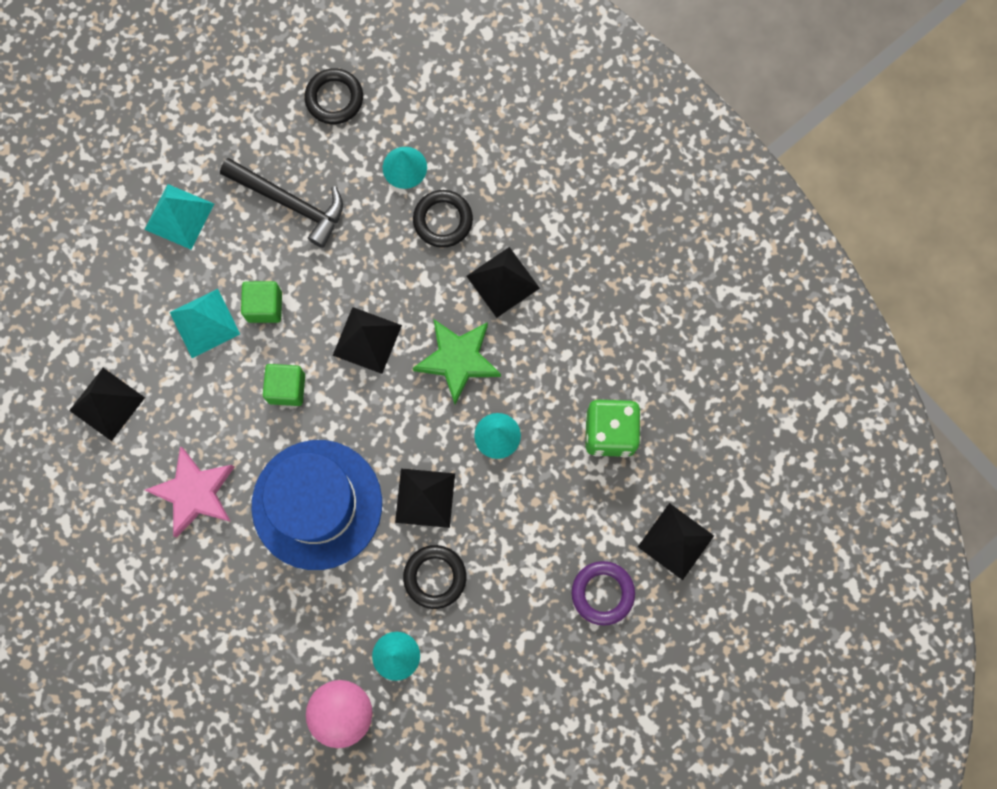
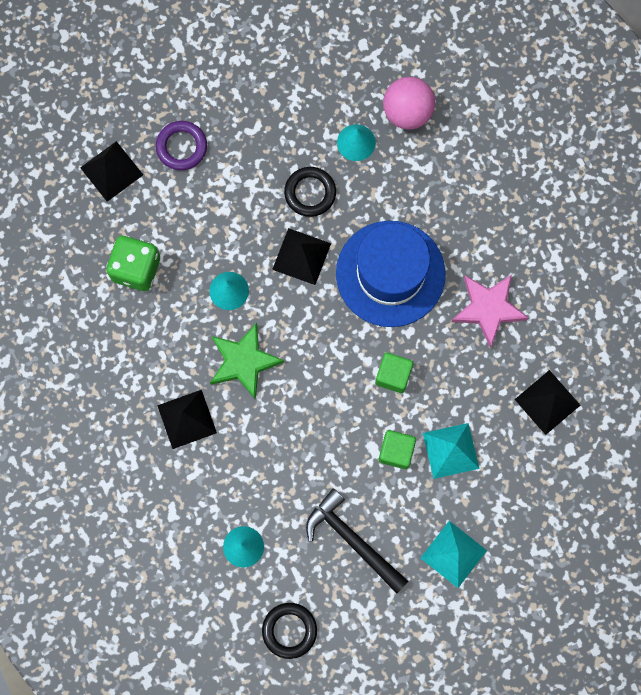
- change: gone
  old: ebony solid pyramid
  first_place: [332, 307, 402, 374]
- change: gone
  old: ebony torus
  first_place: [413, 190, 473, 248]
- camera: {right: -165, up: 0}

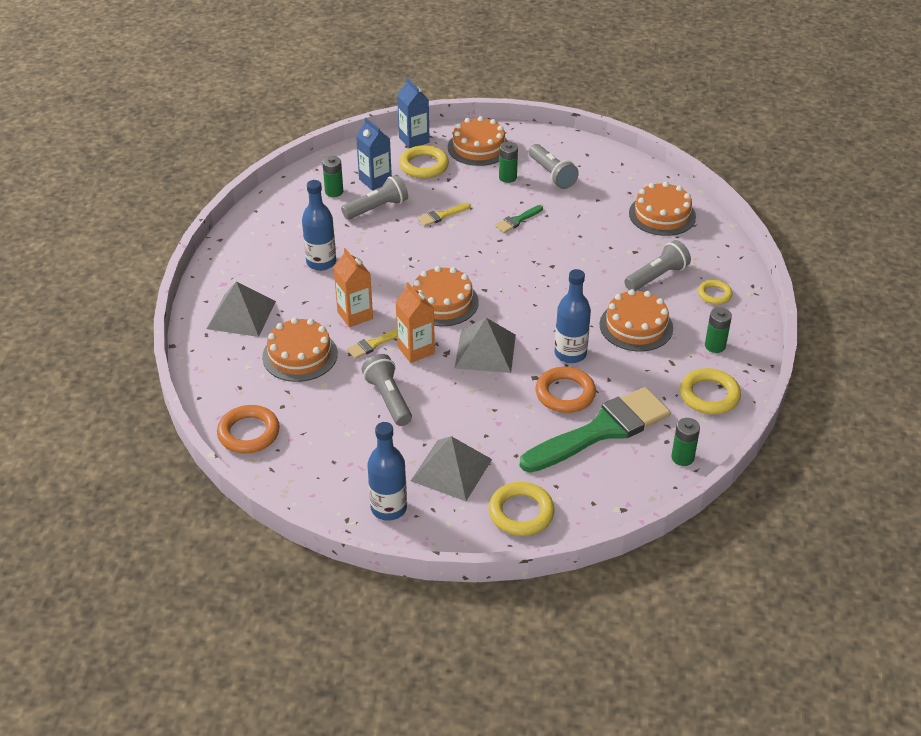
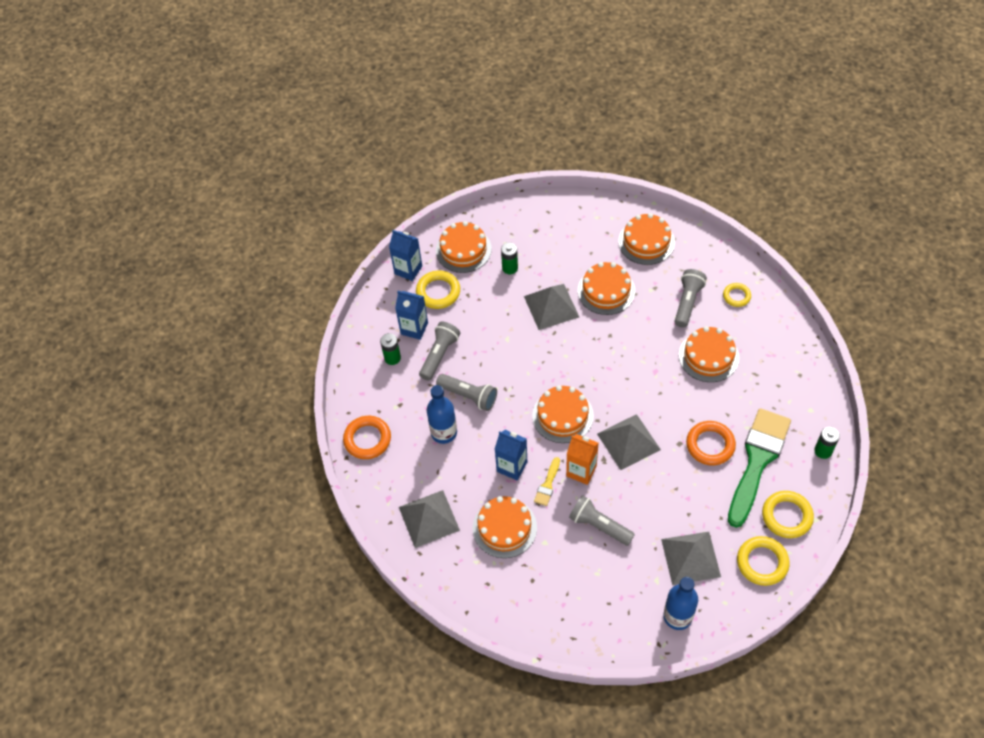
- change: gone
  old: yellow paint brush
  first_place: [418, 203, 471, 226]
- change: gone
  old: blue bottle
  first_place: [555, 269, 591, 363]
- change: gone
  old: emerald power cell
  first_place: [705, 307, 732, 353]
- change: new
  new: orange-coloured gateau
  second_place: [578, 262, 635, 315]
- change: shifted
  old: orange-coloured torus
  first_place: [217, 405, 280, 454]
  second_place: [343, 416, 391, 459]
- change: shifted
  old: grey torch
  first_place: [529, 144, 579, 189]
  second_place: [436, 374, 497, 411]
- change: shifted
  old: yellow torus
  first_place: [680, 368, 741, 415]
  second_place: [762, 491, 814, 538]
- change: swapped
  old: emerald paint brush
  new: grey solid pyramid
  first_place: [495, 205, 543, 233]
  second_place: [524, 284, 579, 330]
- change: repainted
  old: orange-coloured juice carton
  new: blue juice carton
  first_place: [333, 248, 373, 327]
  second_place: [495, 430, 527, 481]
- camera: {right: -30, up: 15}

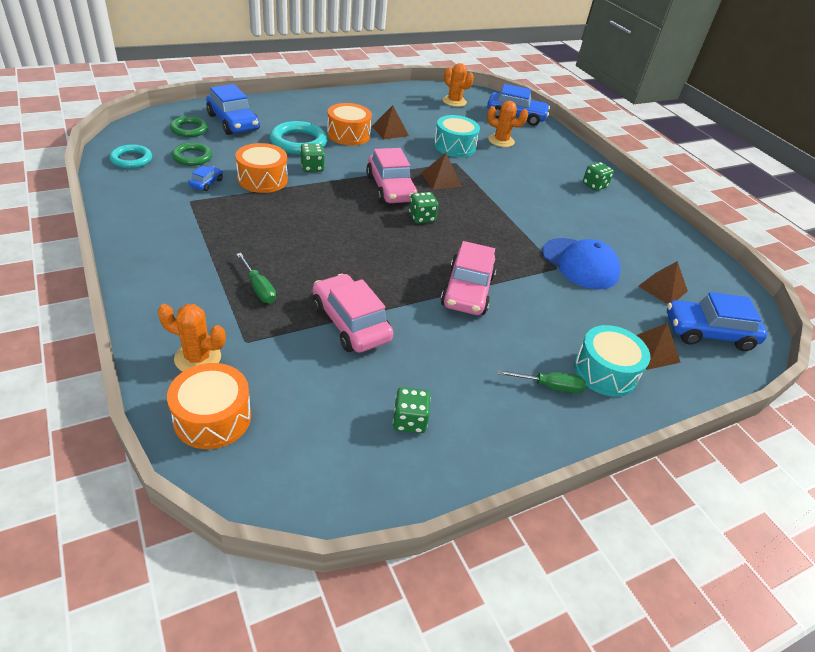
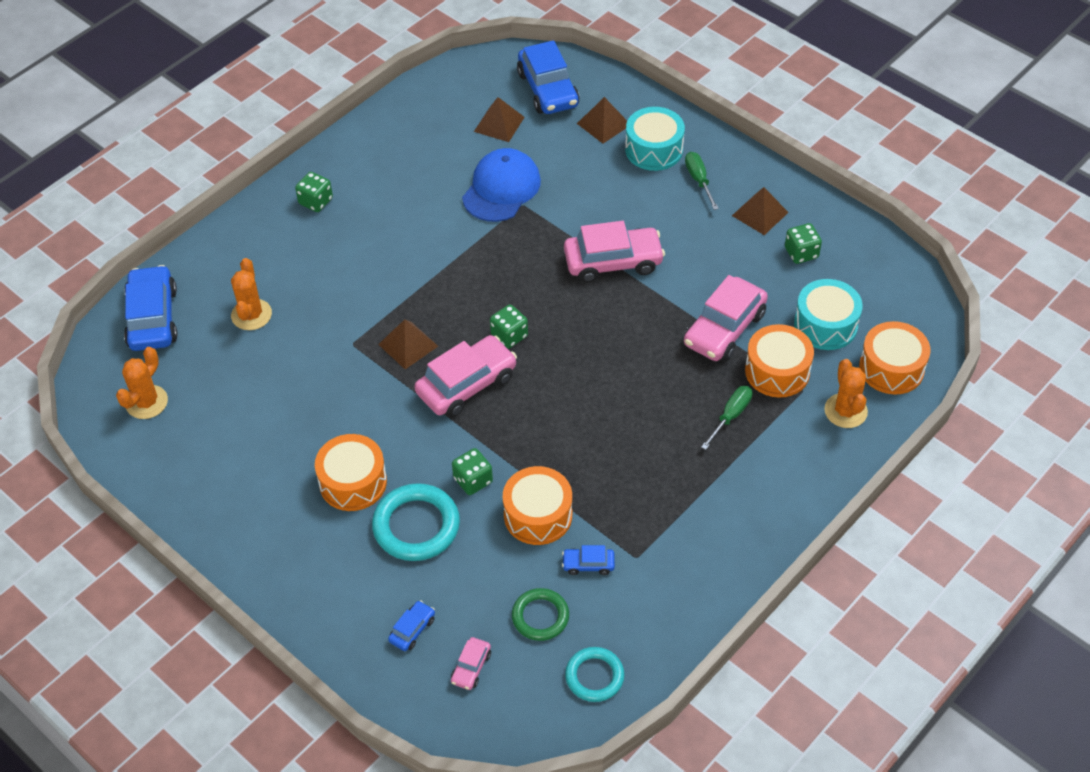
- change: new
  new: orange-coloured snare drum
  second_place: [745, 324, 814, 398]
- change: shifted
  old: russet solid pyramid
  first_place: [372, 105, 409, 139]
  second_place: [732, 187, 789, 235]
- change: shifted
  old: aqua snare drum
  first_place: [434, 115, 480, 157]
  second_place: [794, 279, 863, 350]
- change: swapped
  old: emerald torus
  new: pink toy car
  first_place: [170, 116, 208, 137]
  second_place: [451, 637, 491, 690]
- change: scaled
  old: blue toy car
  first_place: [206, 84, 260, 135]
  second_place: [388, 600, 435, 651]
  factor: 0.47
- camera: {right: -105, up: 10}

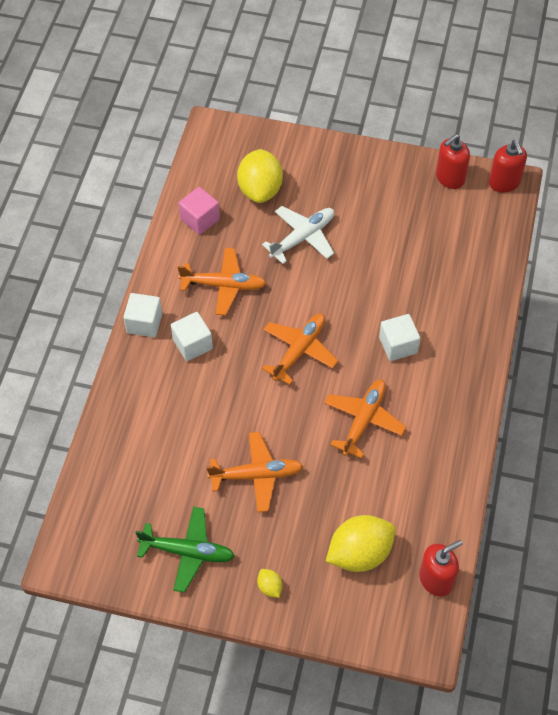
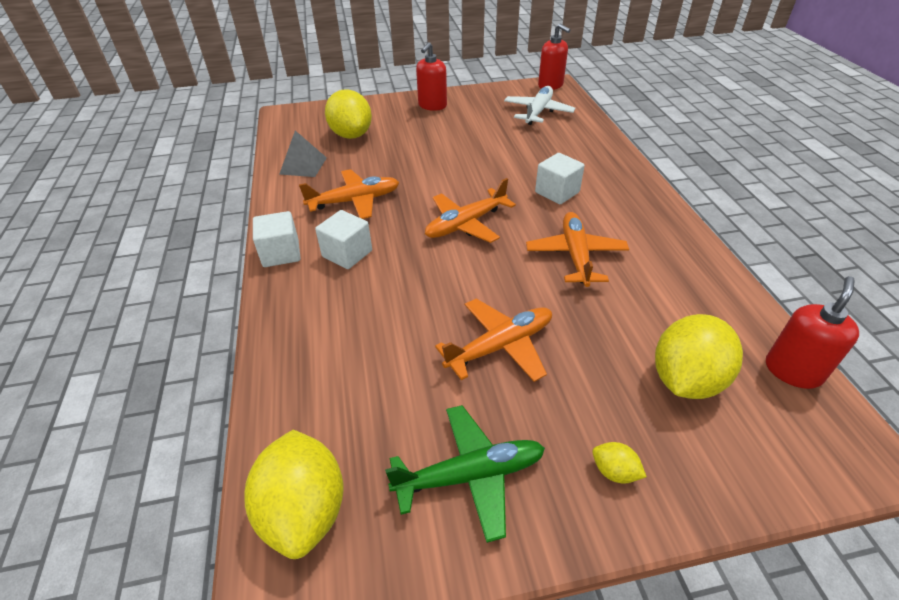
- change: new
  new: yellow lemon
  second_place: [244, 430, 344, 559]
- change: shifted
  old: pure white plane
  first_place: [262, 206, 334, 264]
  second_place: [504, 86, 575, 125]
- change: shifted
  old: crimson pump bottle
  first_place: [436, 134, 470, 189]
  second_place: [416, 42, 447, 111]
- change: swapped
  old: pink block
  new: grey solid pyramid
  first_place: [179, 187, 220, 235]
  second_place: [279, 131, 327, 177]
- change: rotated
  old: orange-coloured plane
  first_place: [262, 313, 338, 385]
  second_place: [425, 178, 516, 243]
  degrees: -135
- camera: {right: -25, up: -15}

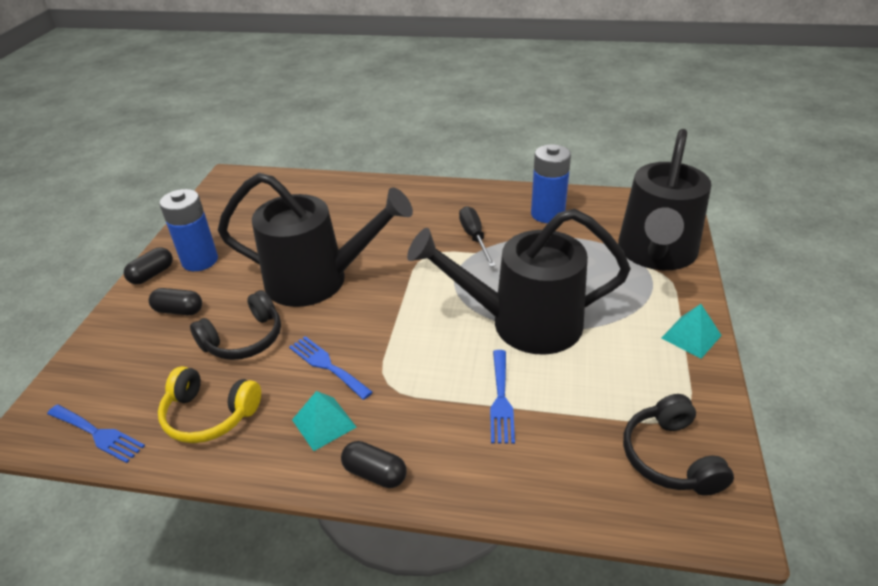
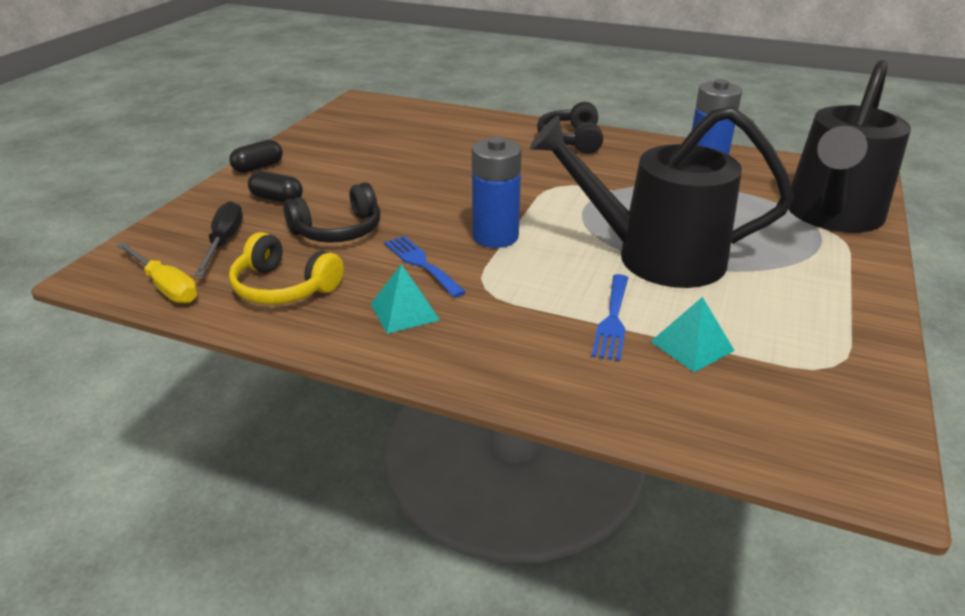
- change: gone
  old: ebony sprinkling can
  first_place: [218, 173, 413, 307]
- change: gone
  old: ebony pill
  first_place: [341, 441, 407, 488]
- change: shifted
  old: blue power cell
  first_place: [159, 189, 218, 271]
  second_place: [472, 137, 522, 248]
- change: shifted
  old: ebony flat screwdriver
  first_place: [459, 206, 496, 267]
  second_place: [195, 201, 243, 276]
- change: shifted
  old: ebony headset
  first_place: [623, 394, 734, 496]
  second_place: [537, 102, 603, 154]
- change: shifted
  old: aqua solid pyramid
  first_place: [661, 304, 722, 359]
  second_place: [650, 297, 735, 372]
- change: swapped
  old: blue fork
  new: yellow flat screwdriver
  first_place: [47, 405, 145, 463]
  second_place: [117, 242, 198, 303]
- camera: {right: 10, up: -5}

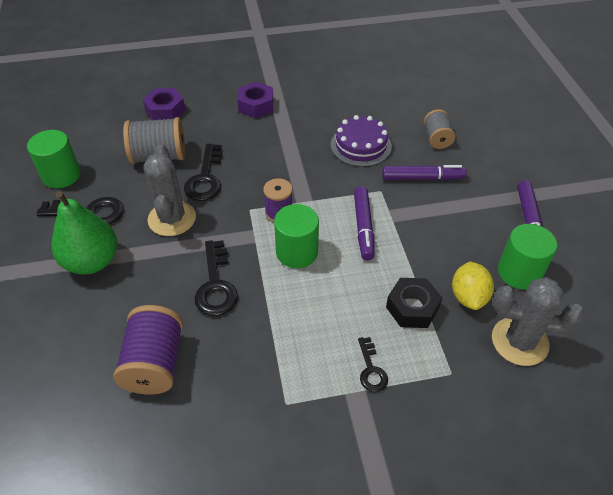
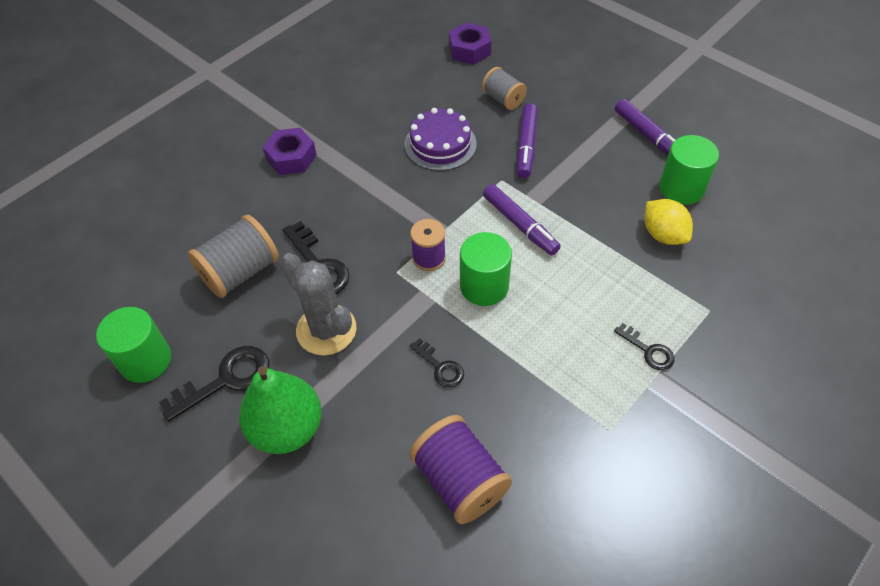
- change: gone
  old: ebony nut
  first_place: [386, 278, 442, 328]
- change: gone
  old: grey cactus
  first_place: [492, 277, 584, 366]
- change: shifted
  old: purple nut
  first_place: [143, 88, 186, 121]
  second_place: [449, 22, 492, 64]
- change: rotated
  old: purple marker
  first_place: [382, 165, 467, 180]
  second_place: [517, 103, 538, 178]
  degrees: 135
- change: scaled
  old: ebony key
  first_place: [195, 240, 238, 316]
  second_place: [410, 338, 464, 387]
  factor: 0.59
- camera: {right: -35, up: 5}

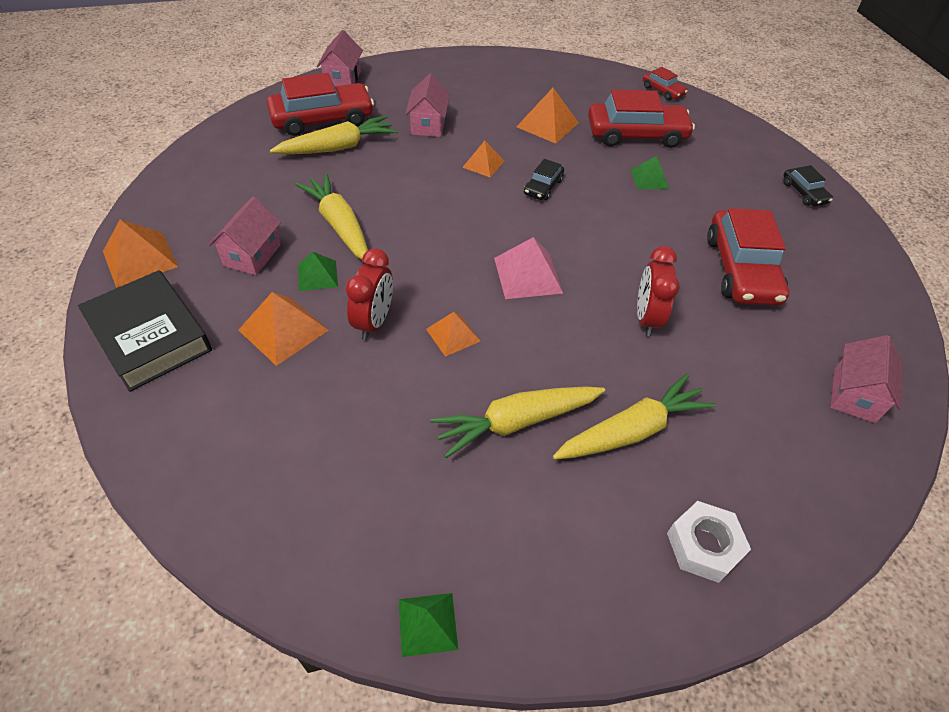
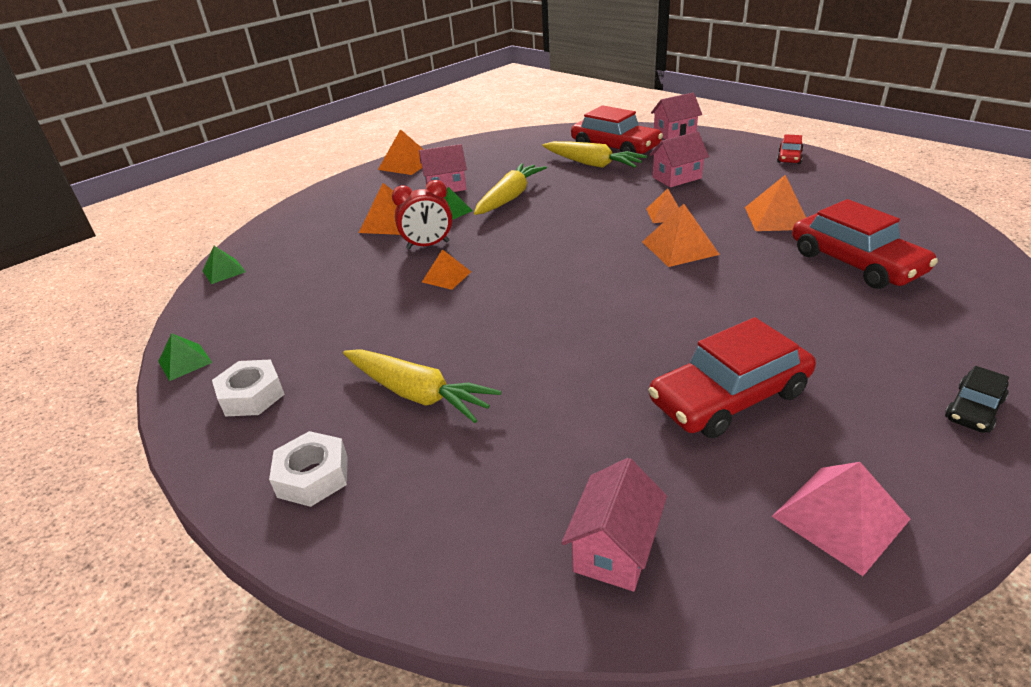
- change: gone
  old: ebony book
  first_place: [78, 270, 212, 392]
- change: gone
  old: yellow root vegetable
  first_place: [431, 386, 605, 458]
- change: gone
  old: crimson bedside clock
  first_place: [637, 246, 680, 337]
- change: new
  new: pure white nut
  second_place: [212, 359, 285, 417]
- change: shifted
  old: pink solid pyramid
  first_place: [494, 237, 563, 299]
  second_place: [772, 462, 910, 576]
- change: shifted
  old: emerald solid pyramid
  first_place: [631, 156, 669, 189]
  second_place: [202, 246, 246, 284]
- change: shifted
  old: crimson toy car
  first_place: [643, 67, 688, 100]
  second_place: [777, 134, 803, 164]
- change: swapped
  old: ebony toy car
  new: orange-coloured solid pyramid
  first_place: [524, 159, 564, 200]
  second_place: [642, 204, 720, 267]
- change: rotated
  old: pink house
  first_place: [831, 335, 903, 423]
  second_place: [562, 458, 667, 591]
  degrees: -60
- camera: {right: 65, up: -15}

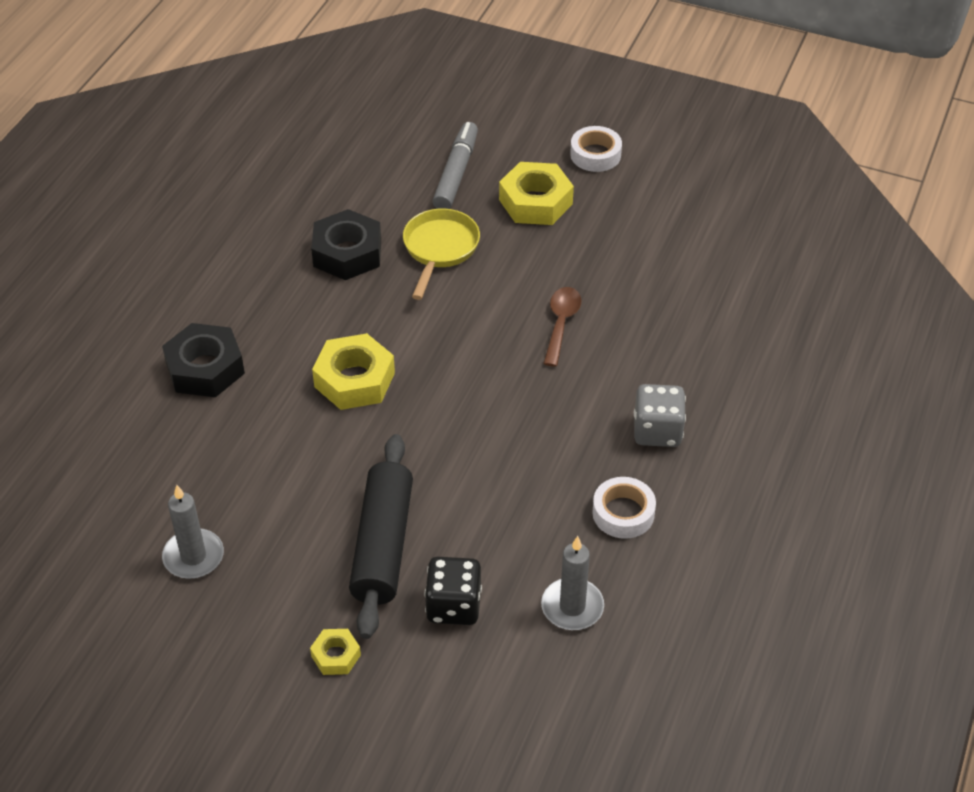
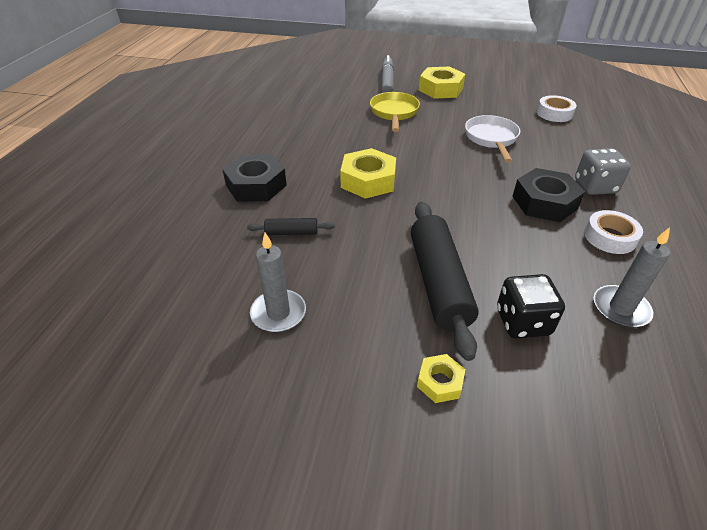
- change: new
  new: ebony pastry roller
  second_place: [247, 218, 335, 235]
- change: shifted
  old: ebony nut
  first_place: [311, 209, 381, 280]
  second_place: [512, 168, 585, 222]
- change: shifted
  old: pure white sticky tape
  first_place: [570, 126, 622, 172]
  second_place: [537, 95, 577, 122]
- change: swapped
  old: russet tablespoon
  new: pure white frying pan
  first_place: [543, 287, 581, 367]
  second_place: [465, 115, 520, 163]
- camera: {right: -10, up: -5}

